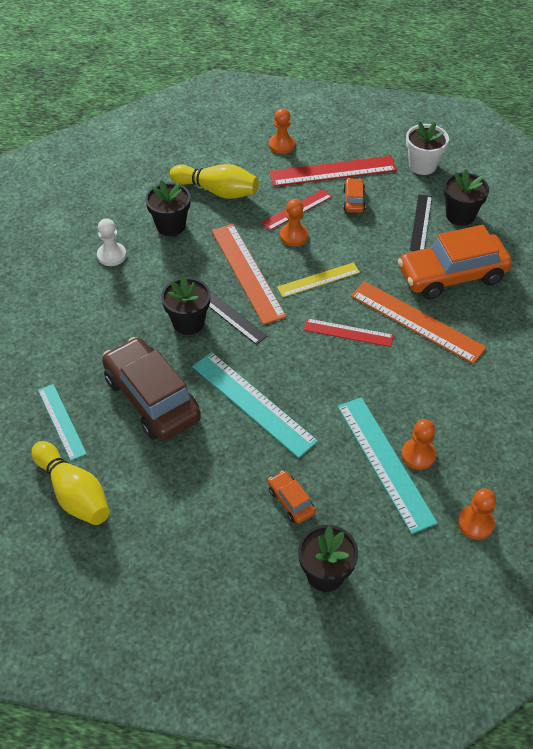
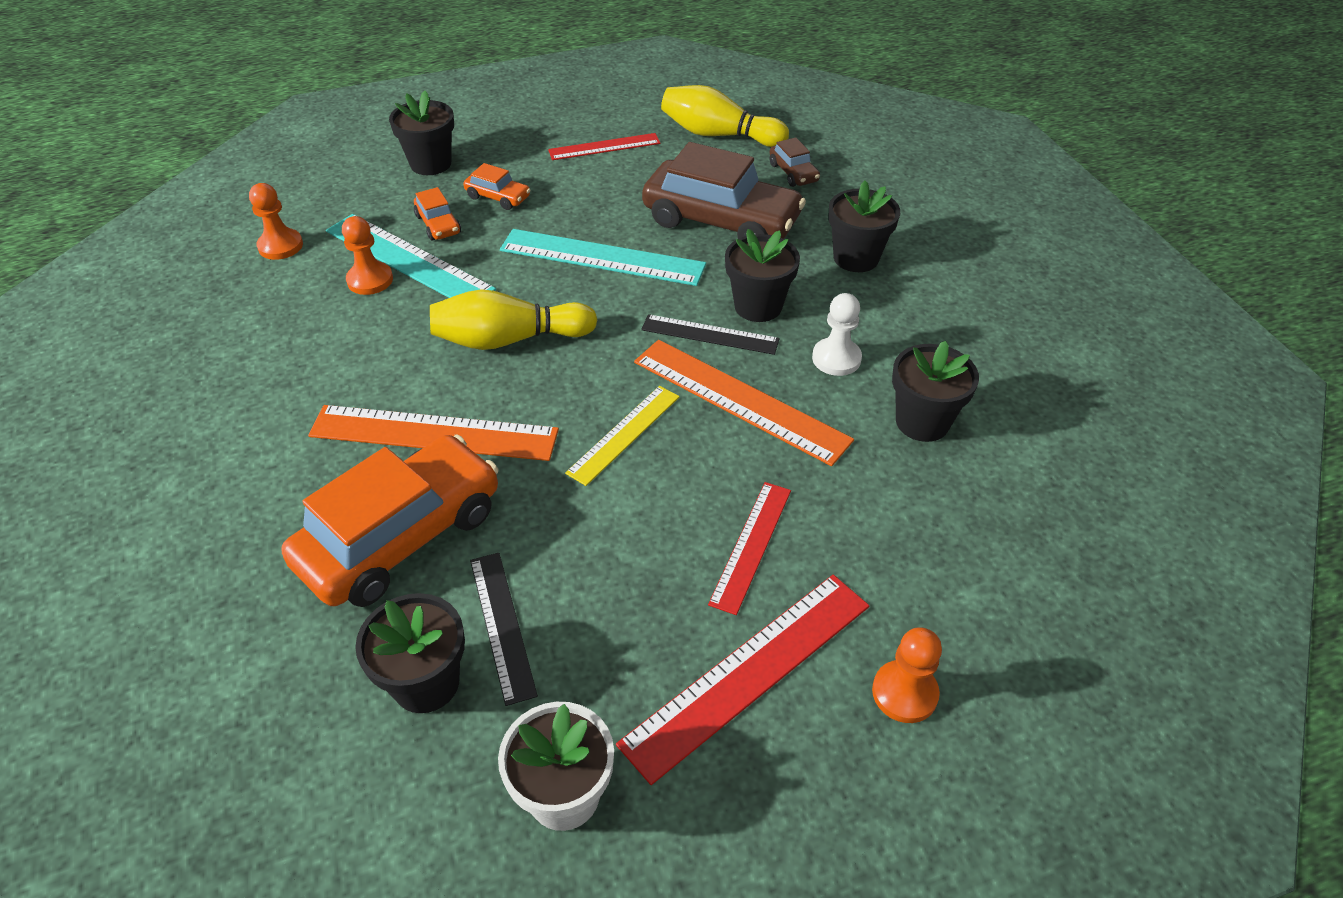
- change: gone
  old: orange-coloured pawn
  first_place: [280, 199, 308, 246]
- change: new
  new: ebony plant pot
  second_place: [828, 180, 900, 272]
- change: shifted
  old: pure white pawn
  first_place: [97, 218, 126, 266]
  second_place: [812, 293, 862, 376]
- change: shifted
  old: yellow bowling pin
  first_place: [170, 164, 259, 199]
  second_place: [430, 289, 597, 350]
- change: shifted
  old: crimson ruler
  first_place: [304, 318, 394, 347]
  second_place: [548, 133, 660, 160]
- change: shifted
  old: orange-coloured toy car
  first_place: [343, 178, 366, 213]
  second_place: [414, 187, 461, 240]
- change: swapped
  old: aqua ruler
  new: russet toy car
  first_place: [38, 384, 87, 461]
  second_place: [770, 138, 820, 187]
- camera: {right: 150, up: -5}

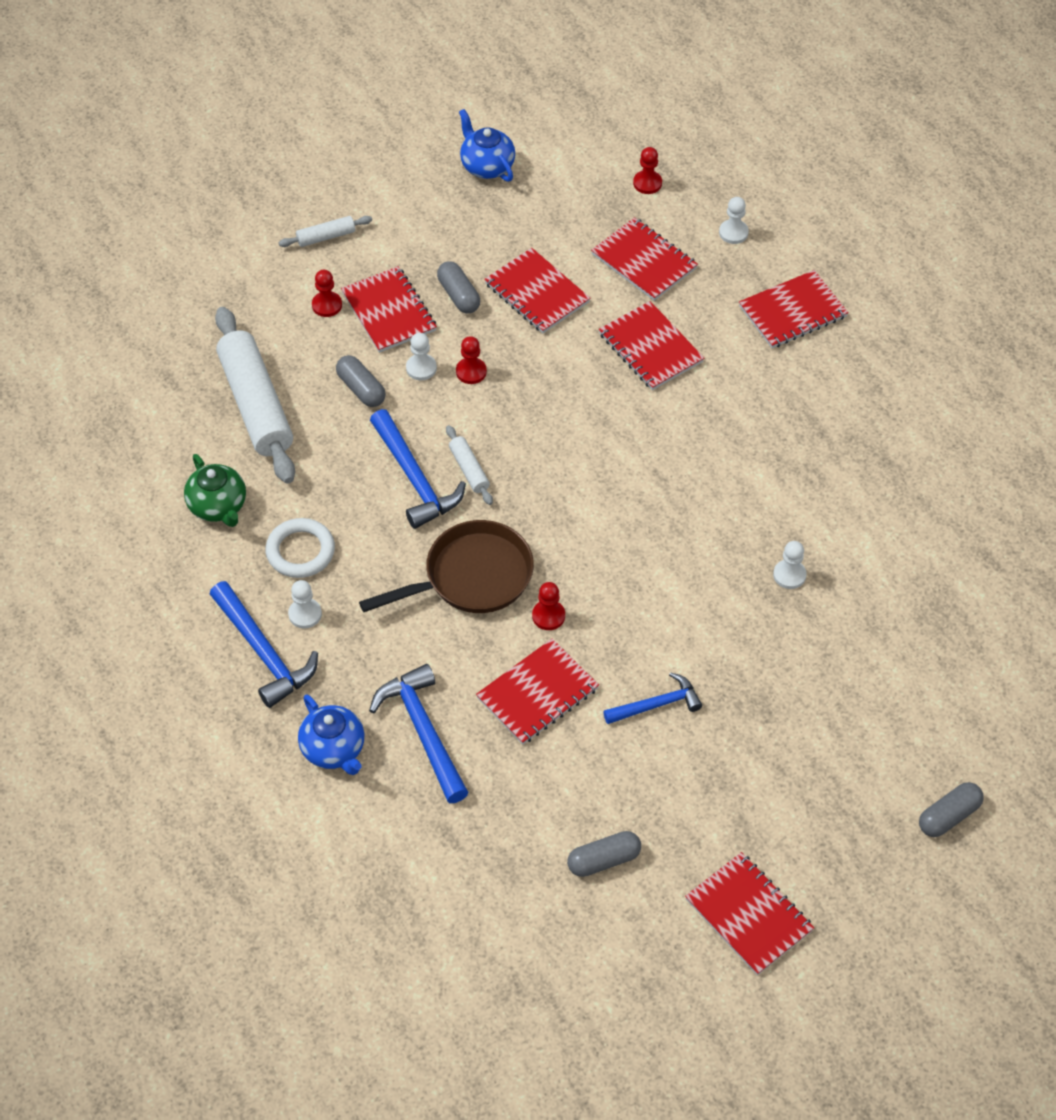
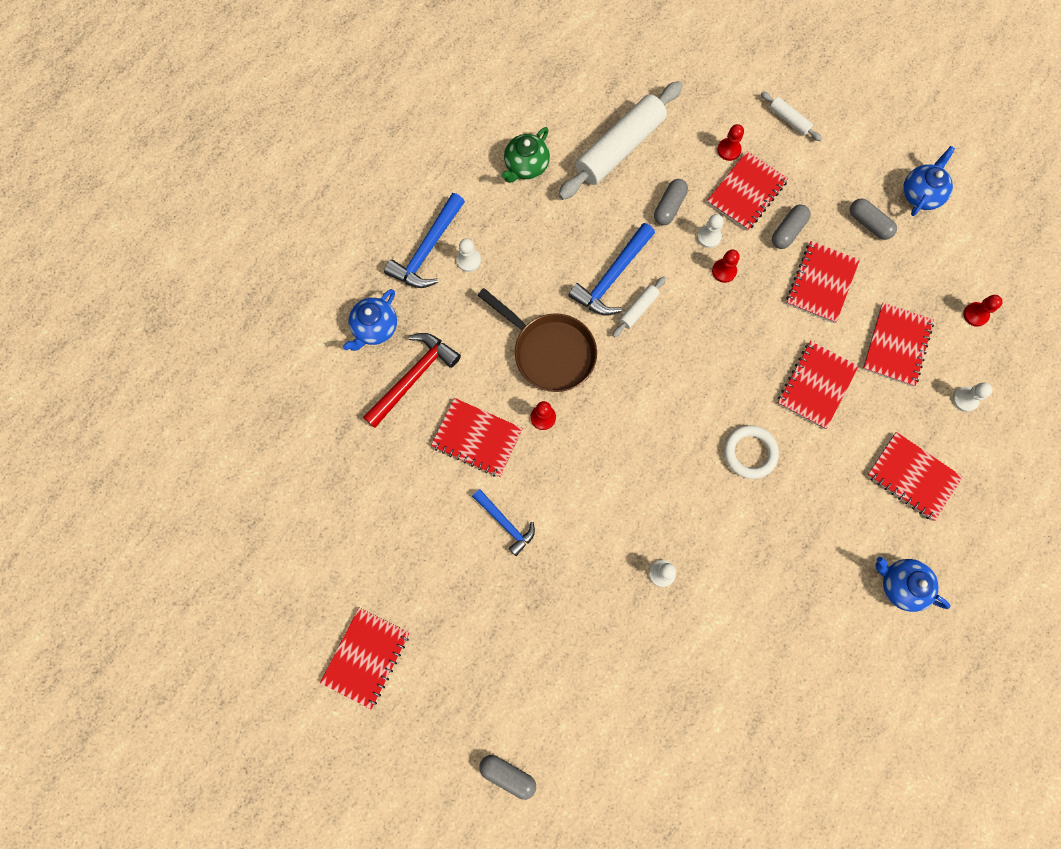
- change: new
  new: blue china teapot
  second_place: [875, 557, 951, 612]
- change: shifted
  old: pure white torus
  first_place: [265, 518, 335, 578]
  second_place: [724, 425, 779, 479]
- change: shifted
  old: grey pill
  first_place: [567, 831, 641, 877]
  second_place: [850, 199, 897, 240]
- change: repainted
  old: blue claw hammer
  new: crimson claw hammer
  first_place: [369, 664, 469, 803]
  second_place: [363, 333, 461, 428]
- camera: {right: 65, up: 20}

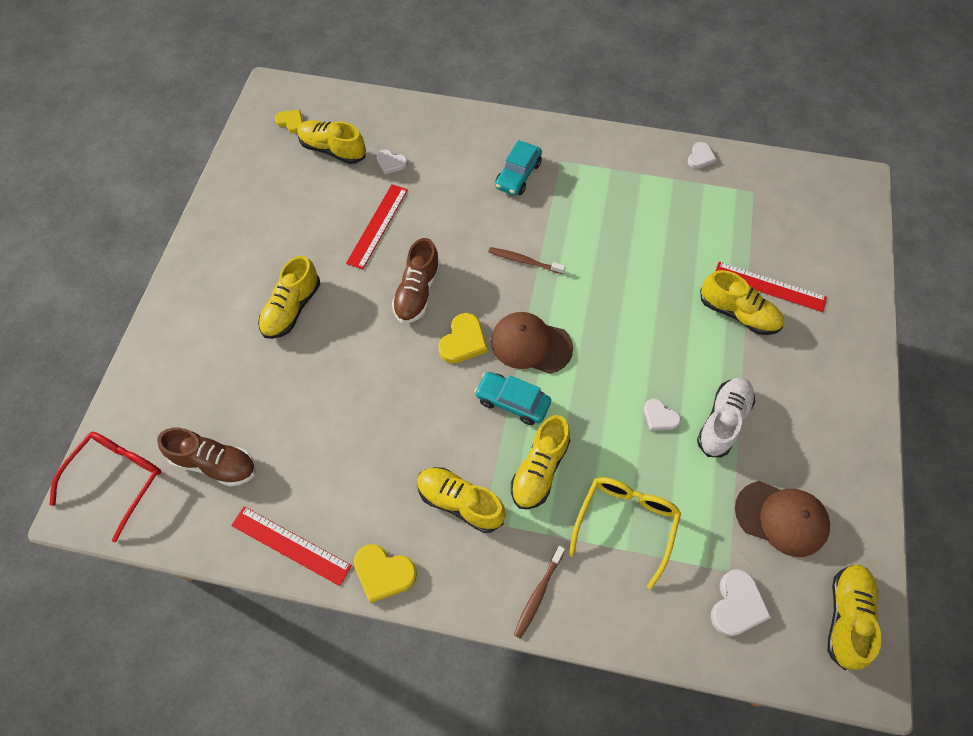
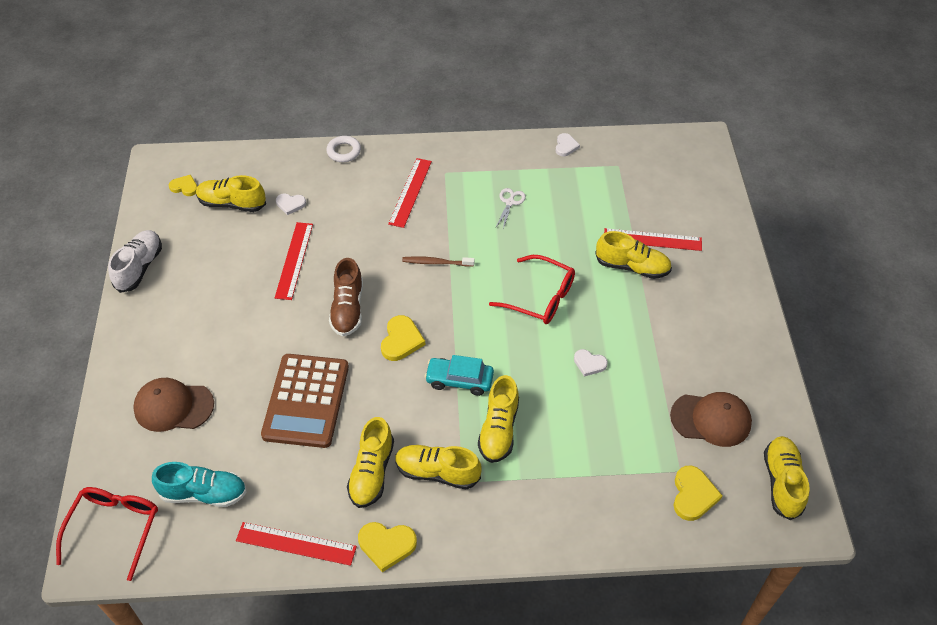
- change: gone
  old: russet tooth brush
  first_place: [514, 546, 565, 639]
- change: gone
  old: yellow glasses
  first_place: [569, 477, 681, 590]
- change: new
  new: russet pocket calculator
  second_place: [261, 354, 349, 448]
- change: new
  new: pure white torus
  second_place: [326, 136, 361, 162]
- change: new
  new: crimson glasses
  second_place: [489, 255, 575, 324]
- change: new
  new: pure white shears
  second_place: [496, 188, 526, 229]
- change: shifted
  old: yellow lace-up shoe
  first_place: [258, 256, 320, 339]
  second_place: [347, 417, 394, 508]
- change: shifted
  old: russet peaked cap
  first_place: [491, 312, 573, 374]
  second_place: [133, 378, 214, 432]
- change: shifted
  old: pure white lace-up shoe
  first_place: [697, 377, 755, 457]
  second_place: [108, 230, 162, 293]
- change: swapped
  old: aqua toy car
  new: crimson ruler
  first_place: [495, 140, 542, 196]
  second_place: [388, 158, 432, 228]
- change: repainted
  old: russet lace-up shoe
  new: aqua lace-up shoe
  first_place: [157, 427, 256, 486]
  second_place: [152, 462, 247, 507]
- change: repainted
  old: pure white love heart
  new: yellow love heart
  first_place: [711, 569, 771, 636]
  second_place: [674, 466, 723, 521]
- camera: {right: -15, up: -10}

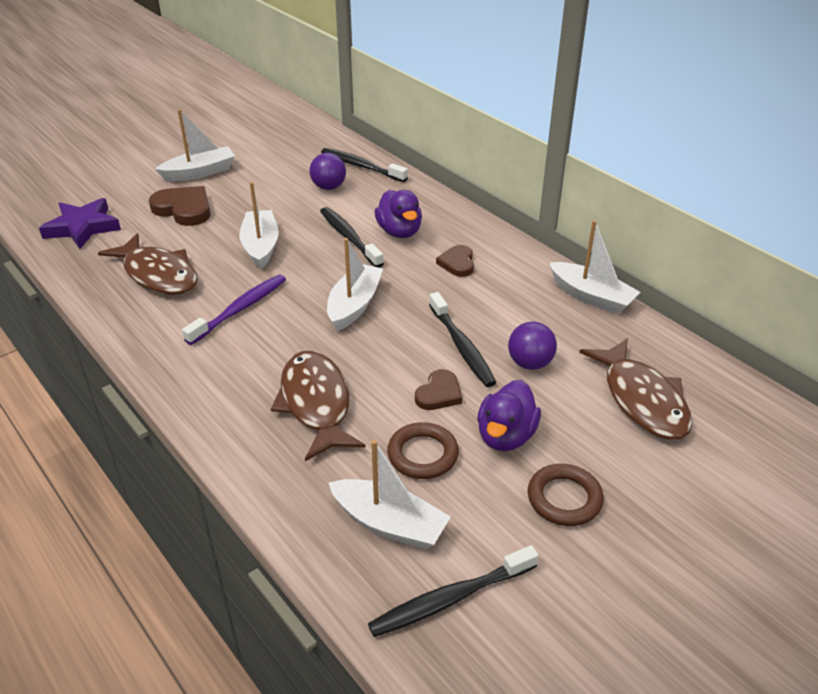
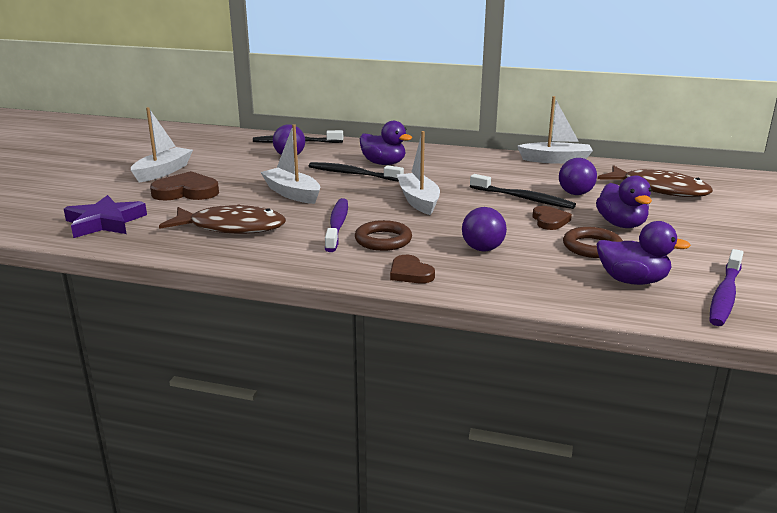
- change: shifted
  old: russet love heart
  first_place: [436, 245, 474, 277]
  second_place: [390, 255, 435, 283]
- change: shifted
  old: russet torus
  first_place: [528, 464, 604, 526]
  second_place: [355, 220, 412, 251]
- change: swapped
  old: russet fish
  new: purple play ball
  first_place: [271, 351, 366, 461]
  second_place: [462, 207, 507, 251]
- change: swapped
  old: pure white boat
  new: purple rubber duck
  first_place: [329, 440, 451, 550]
  second_place: [596, 221, 691, 285]
- change: repainted
  old: ebony tooth brush
  new: purple tooth brush
  first_place: [368, 545, 539, 637]
  second_place: [709, 249, 744, 326]
- camera: {right: -35, up: -15}

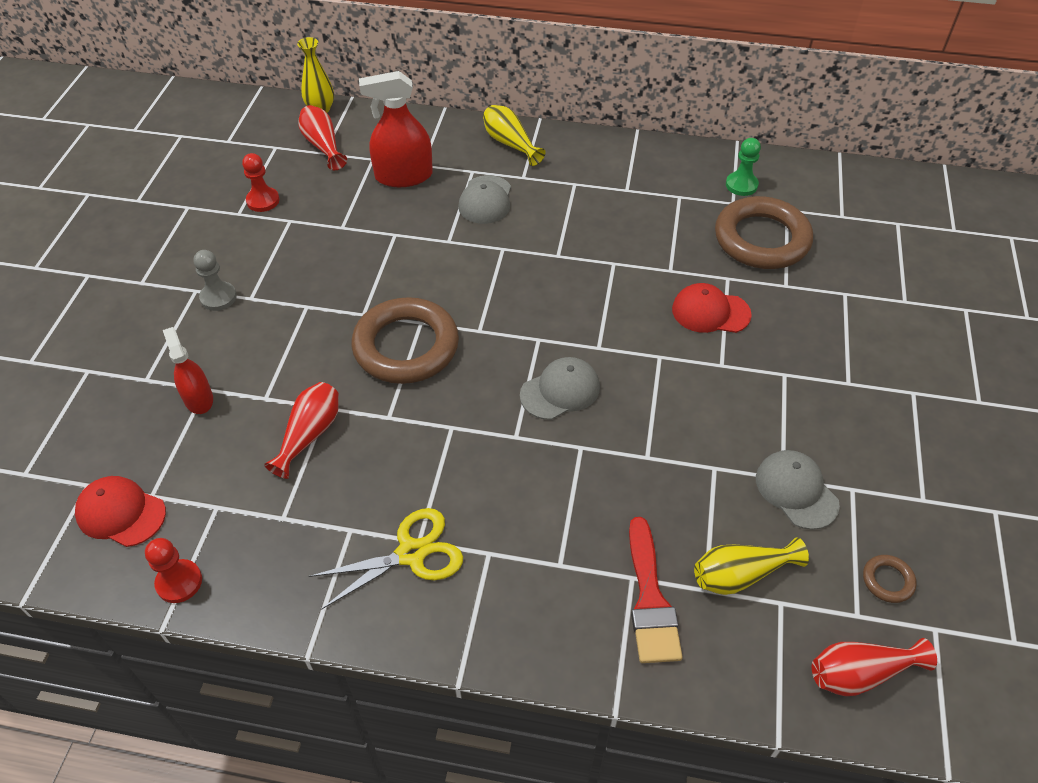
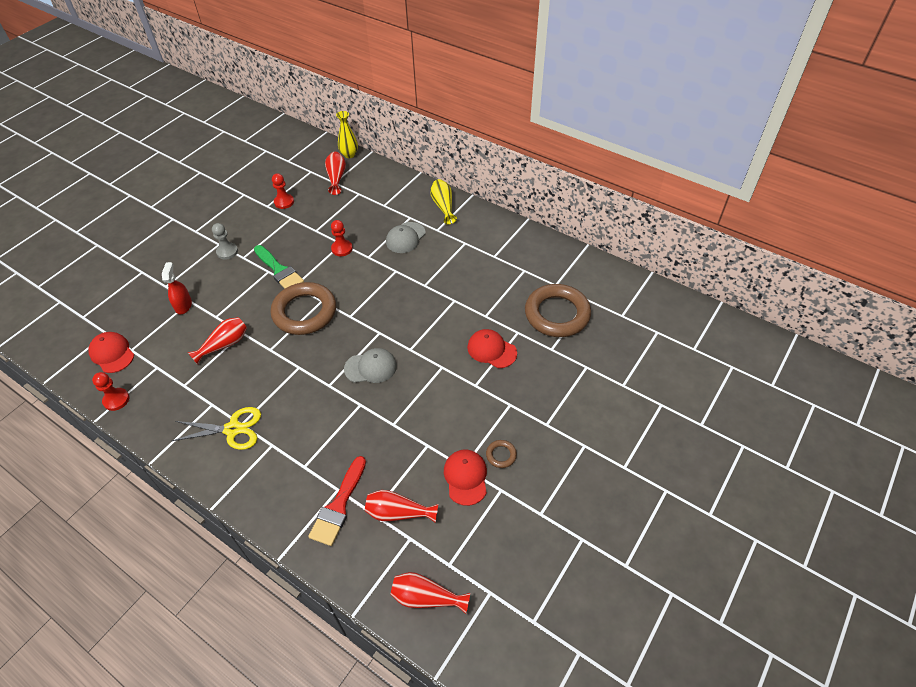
- change: gone
  old: crimson spray cleaner
  first_place: [359, 71, 433, 187]
- change: gone
  old: emerald pawn
  first_place: [726, 138, 761, 196]
- change: new
  new: emerald paint brush
  second_place: [254, 245, 304, 289]
- change: new
  new: crimson pawn
  second_place: [331, 220, 353, 256]
- change: shifted
  old: russet torus
  first_place: [863, 555, 917, 603]
  second_place: [486, 440, 517, 468]
- change: repainted
  old: yellow tall vase
  new: crimson tall vase
  first_place: [694, 537, 809, 595]
  second_place: [365, 490, 438, 523]
- change: repainted
  old: grey peaked cap
  new: crimson peaked cap
  first_place: [756, 450, 840, 530]
  second_place: [444, 450, 487, 506]
- camera: {right: 25, up: 0}

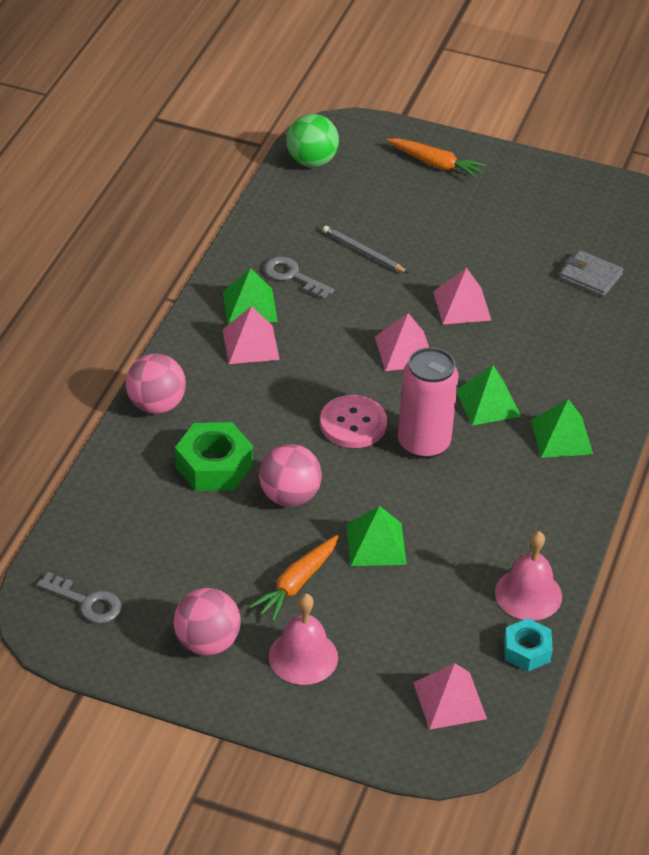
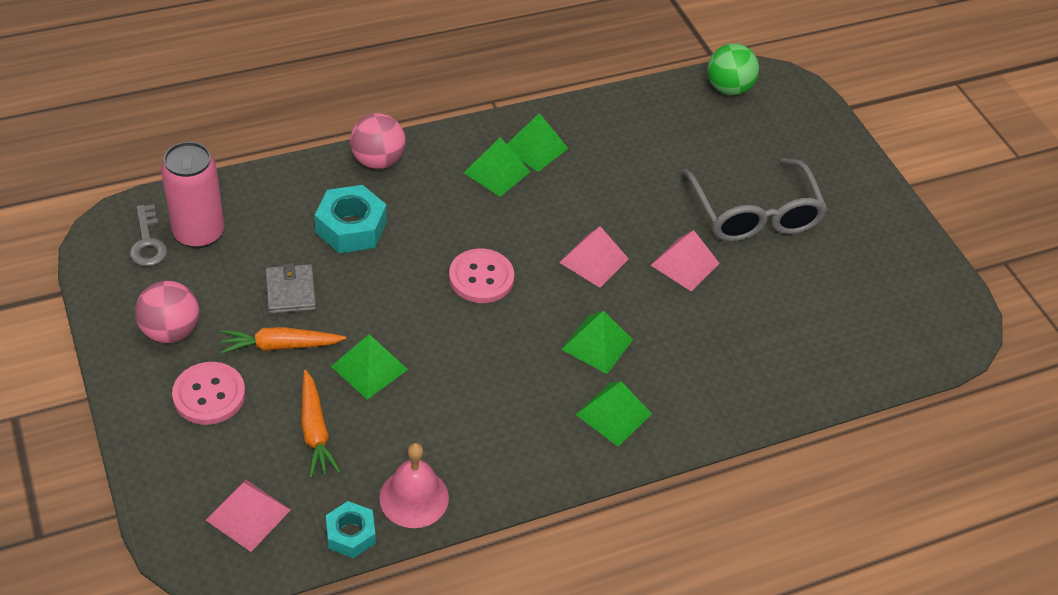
- change: gone
  old: pink play ball
  first_place: [259, 444, 322, 507]
- change: gone
  old: grey key
  first_place: [264, 257, 334, 299]
- change: gone
  old: grey wooden pencil
  first_place: [323, 226, 408, 273]
- change: new
  new: grey glasses
  second_place: [682, 158, 827, 241]
- change: shifted
  old: orange-coloured root vegetable
  first_place: [387, 138, 486, 179]
  second_place: [301, 370, 341, 478]
- change: shifted
  old: pink tin
  first_place: [398, 347, 458, 459]
  second_place: [161, 142, 224, 248]
- change: shifted
  old: grey card wallet
  first_place: [560, 250, 624, 297]
  second_place: [266, 263, 316, 314]
- change: swapped
  old: pink school bell
  new: pink shirt button
  first_place: [269, 594, 338, 685]
  second_place: [172, 362, 245, 425]
- change: repainted
  old: emerald nut
  new: aqua nut
  first_place: [175, 422, 253, 491]
  second_place: [315, 185, 387, 253]
- change: repainted
  old: pink solid pyramid
  new: emerald solid pyramid
  first_place: [223, 306, 280, 364]
  second_place: [464, 137, 531, 197]
- camera: {right: 45, up: 5}

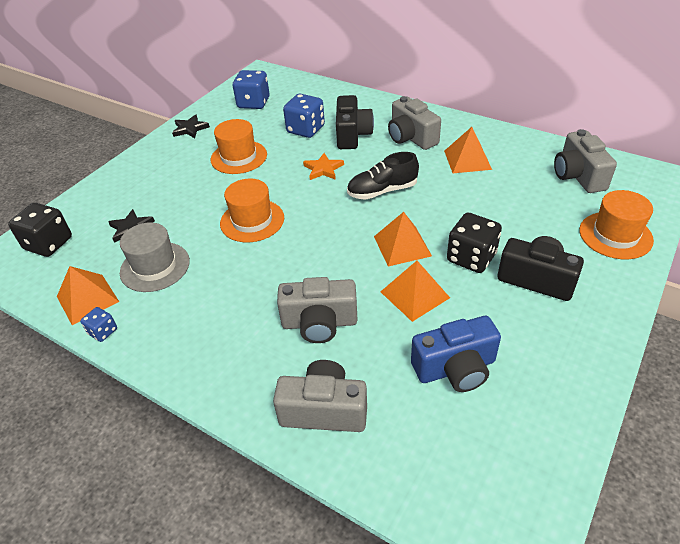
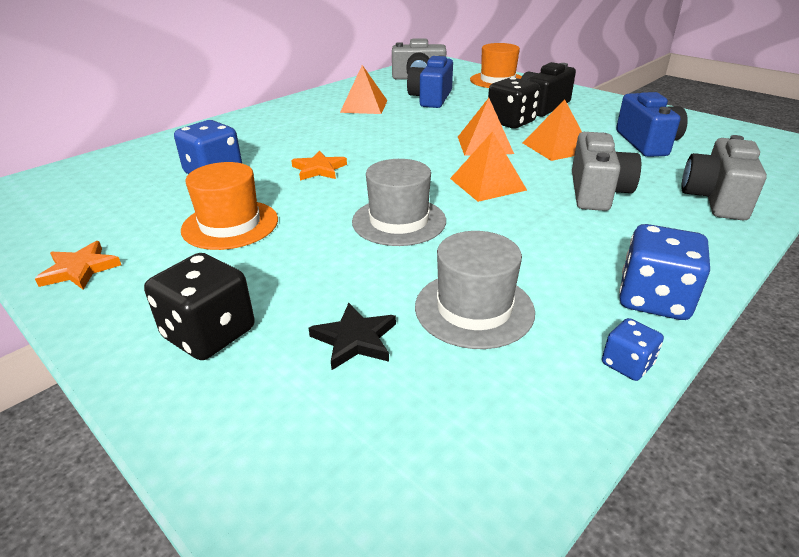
- change: gone
  old: ebony compact camera
  first_place: [336, 95, 374, 149]
- change: gone
  old: ebony lace-up shoe
  first_place: [347, 152, 419, 200]
- change: gone
  old: grey compact camera
  first_place: [388, 96, 441, 150]
- change: new
  new: blue compact camera
  second_place: [407, 55, 453, 108]
- change: shifted
  old: ebony die
  first_place: [8, 203, 72, 257]
  second_place: [144, 253, 255, 360]
- change: shifted
  old: orange-coloured solid pyramid
  first_place: [57, 266, 119, 325]
  second_place: [450, 131, 527, 202]
- change: shifted
  old: blue die
  first_place: [233, 70, 270, 109]
  second_place: [619, 224, 710, 320]
- change: repainted
  old: ebony five-pointed star
  new: orange-coloured five-pointed star
  first_place: [172, 115, 210, 138]
  second_place: [35, 241, 121, 290]
- change: repainted
  old: orange-coloured tall hat
  new: grey tall hat
  first_place: [220, 179, 284, 242]
  second_place: [352, 159, 446, 246]
- camera: {right: -80, up: -10}

